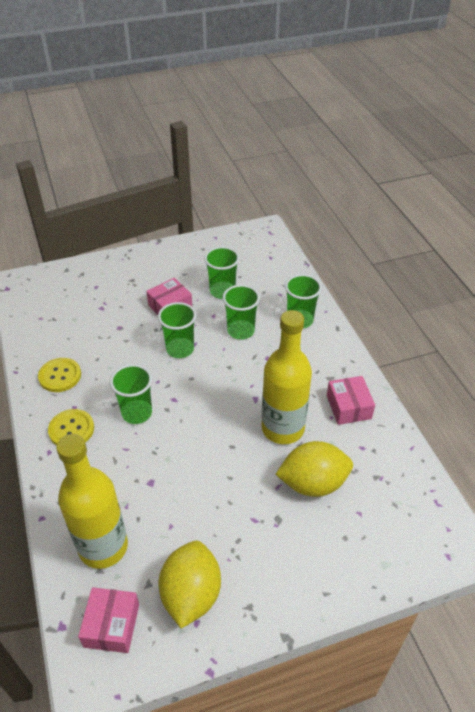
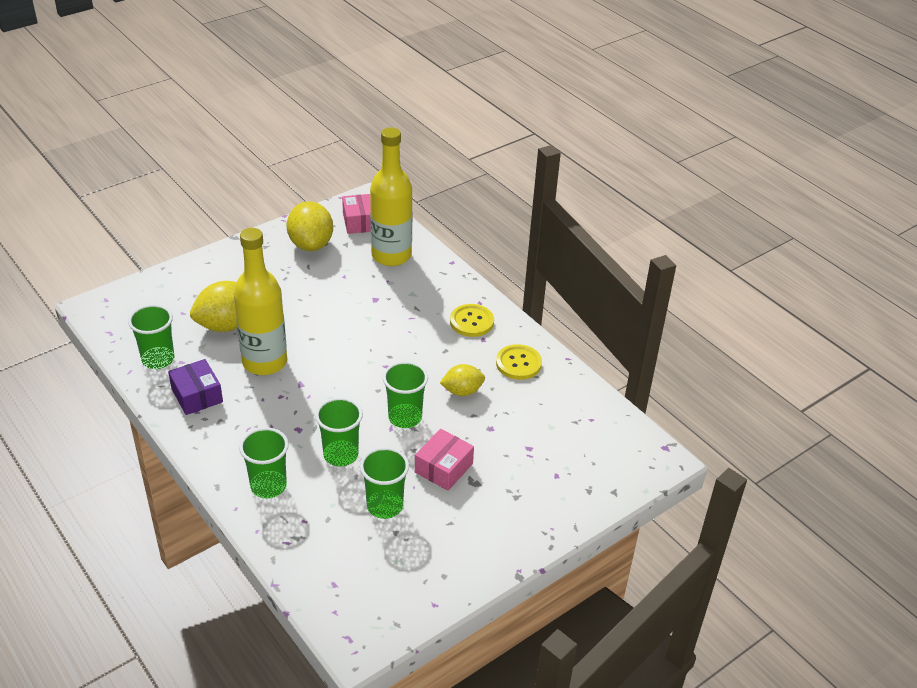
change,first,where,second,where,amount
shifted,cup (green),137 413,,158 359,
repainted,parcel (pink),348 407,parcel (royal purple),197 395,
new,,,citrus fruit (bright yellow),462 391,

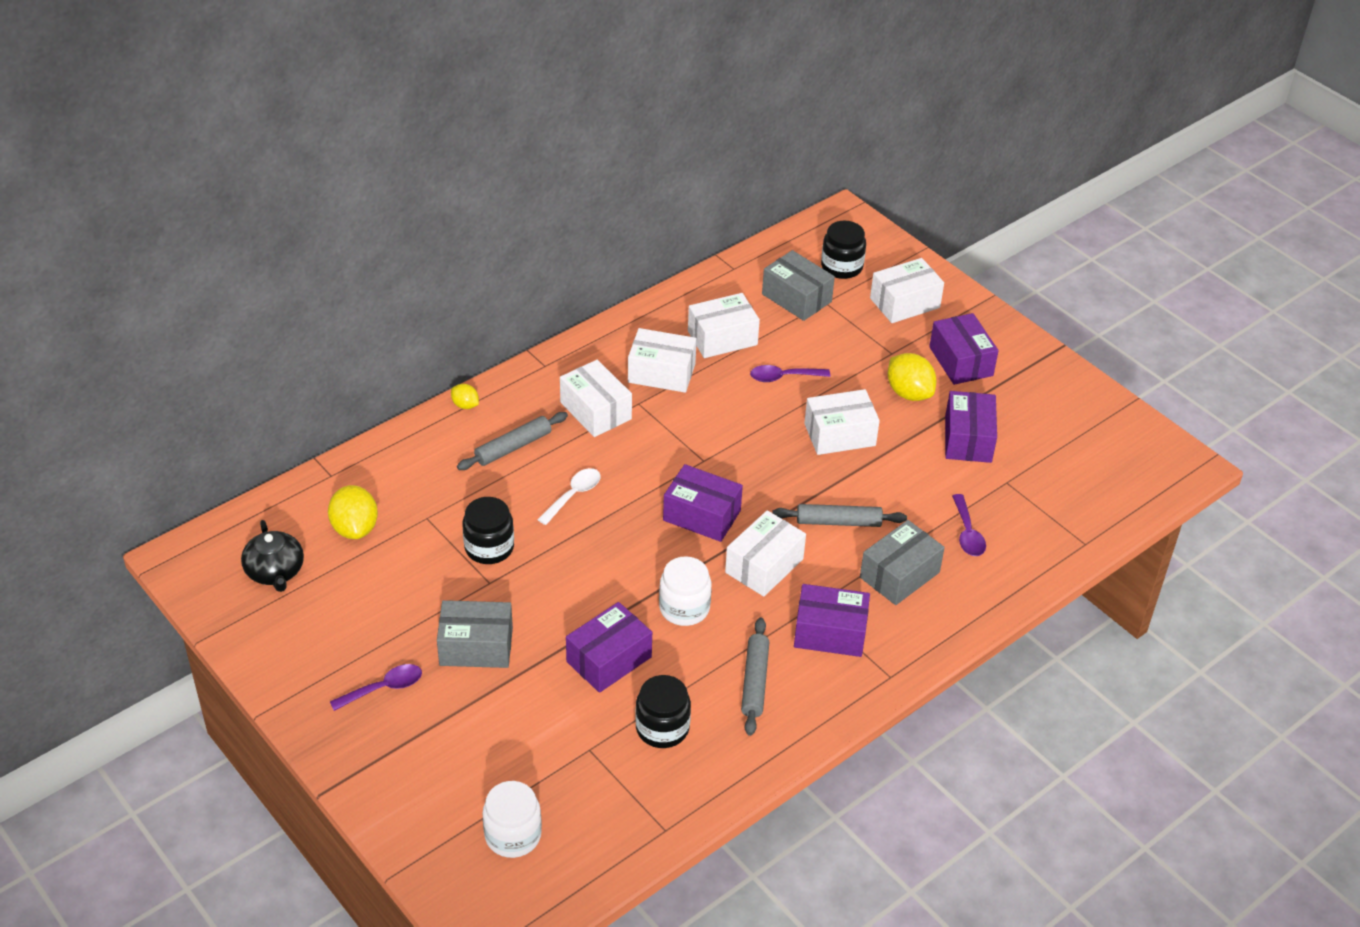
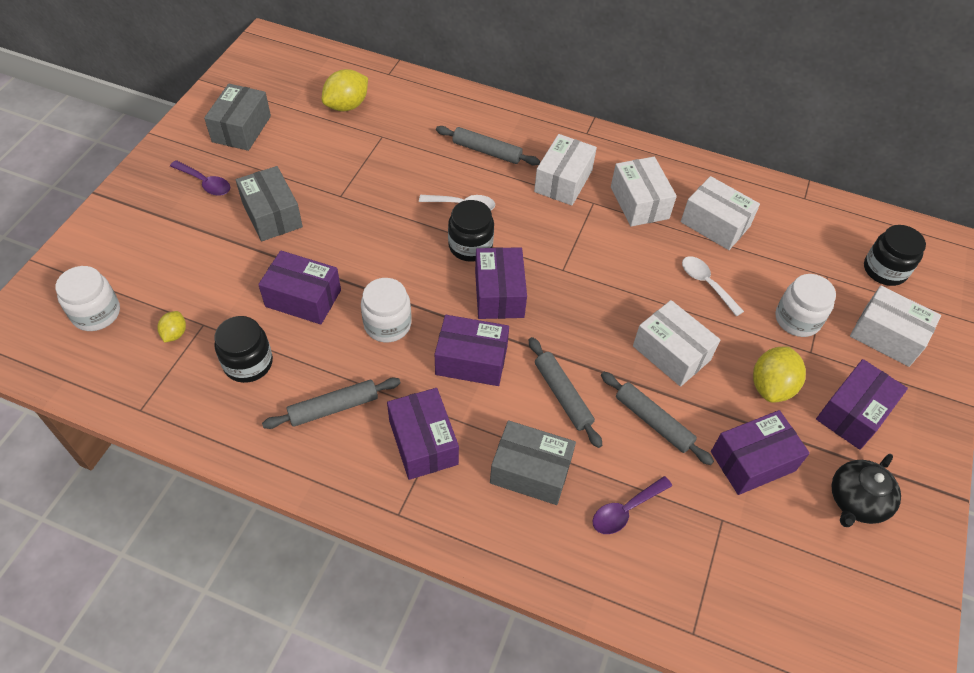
change,first,where,second,where,amount
shifted,parcel (ash-grey),796 298,,241 129,
repainted,spoon (royal purple),783 377,spoon (white),706 284,
shifted,citrus fruit (bright yellow),465 405,,175 334,
shifted,jam jar (ebony),489 547,,470 246,
repainted,parcel (white),764 566,parcel (royal purple),471 360,
shifted,china teapot (ebony),275 572,,856 501,
new,,,jam jar (white),797 319,
new,,,dough roller (ash-grey),653 421,

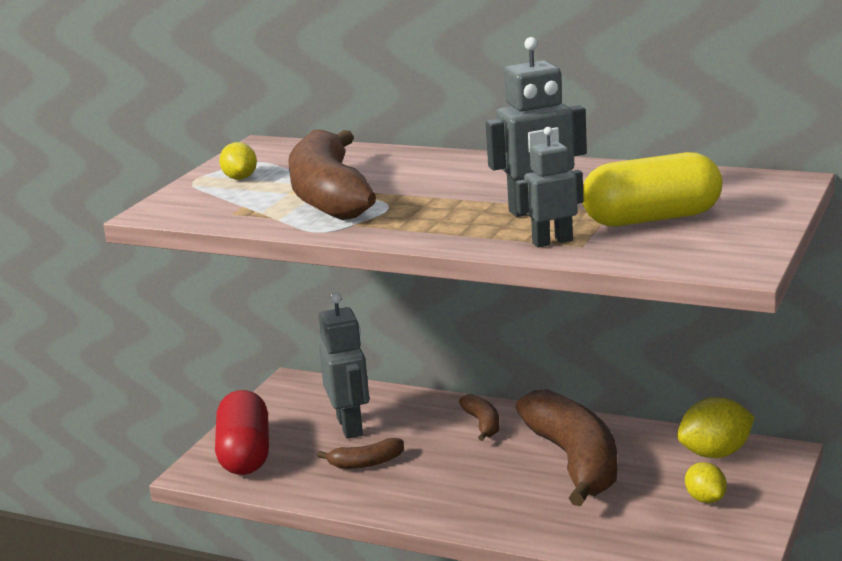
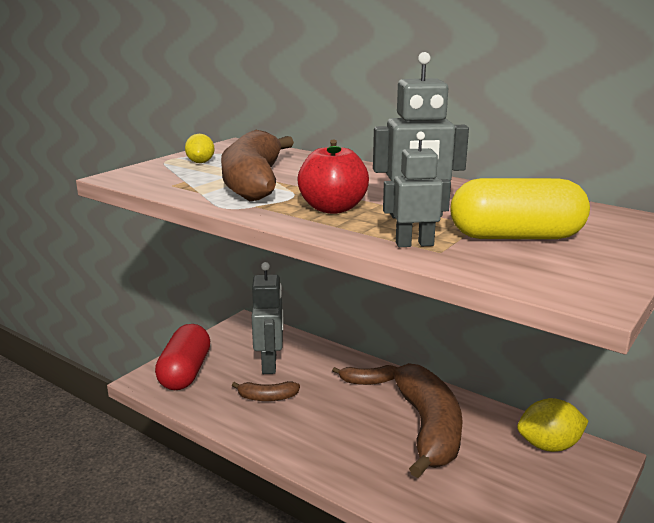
change,first,where,second,where,amount
rotated,toy banana (dark brown),482 424,,367 381,90 degrees clockwise
gone,citrus fruit (bright yellow),705 499,,,
new,,,apple fruit (scarlet),333 208,

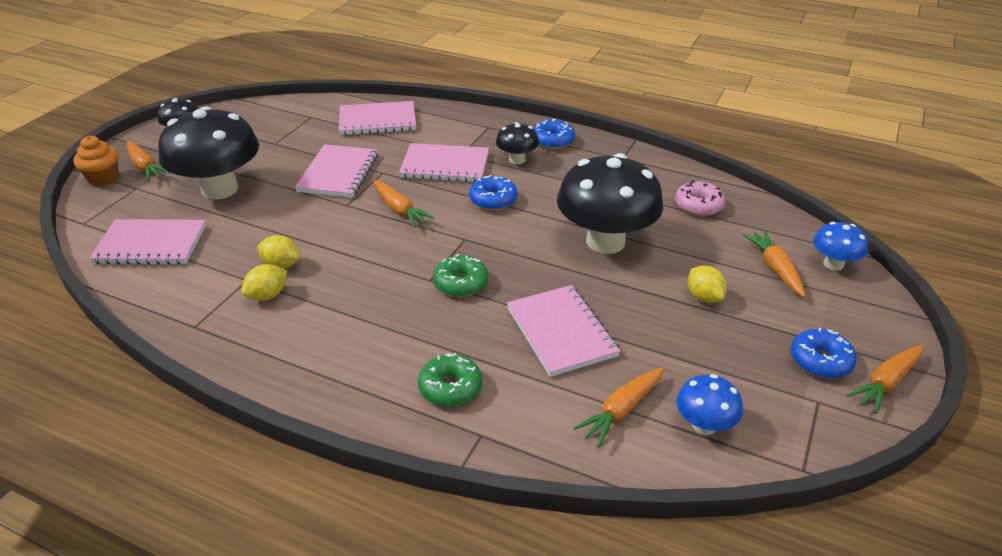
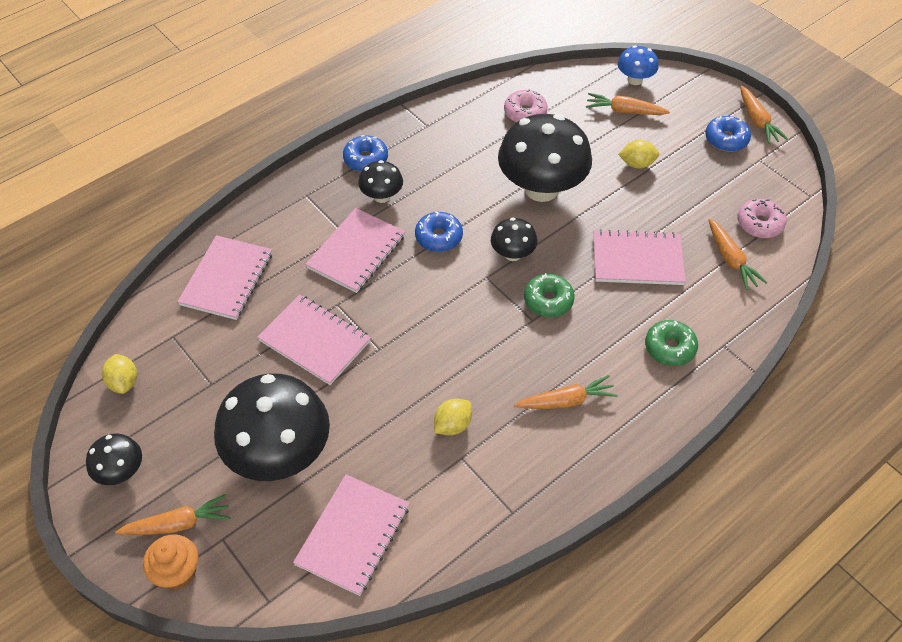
change,first,where,second,where,amount
shifted,root vegetable (orange),400 210,,566 401,
shifted,citrus fruit (bright yellow),267 295,,124 382,
swapped,mushroom (blue),704 425,donut (pink),759 224,
new,,,mushroom (ebony),512 254,

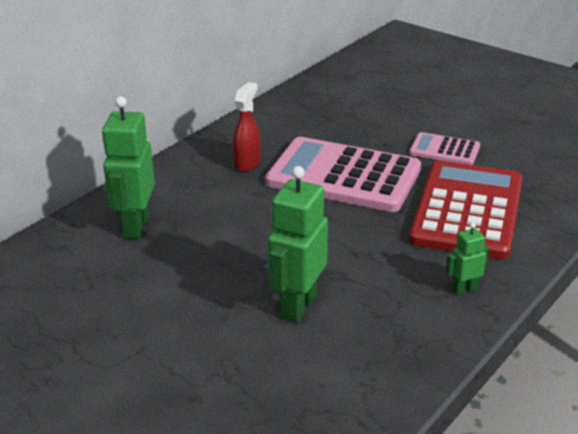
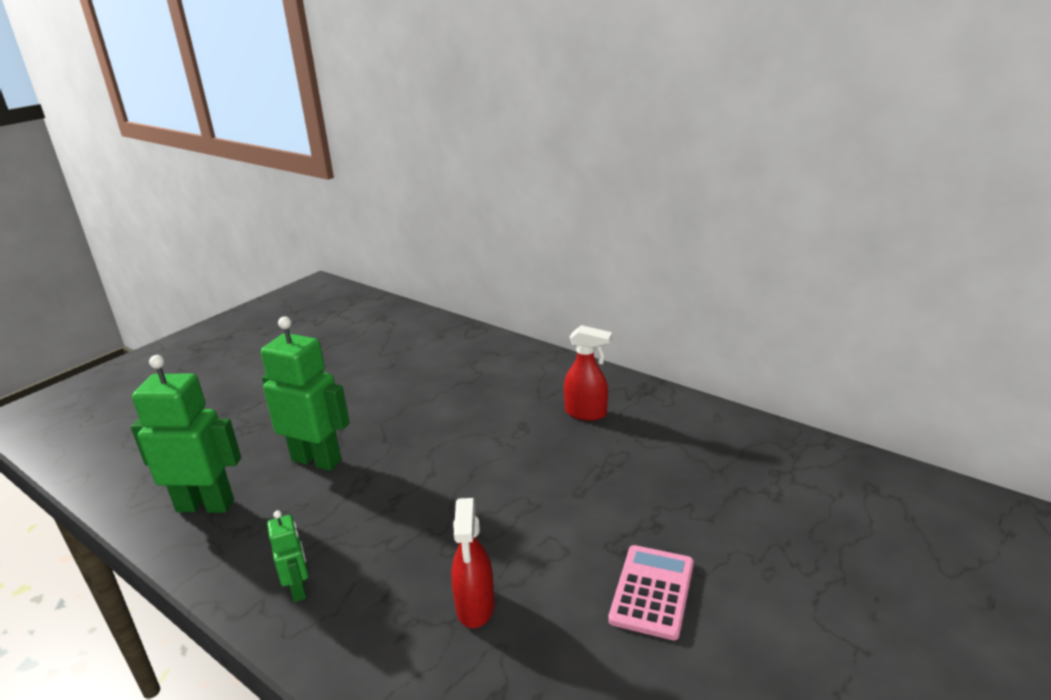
change,first,where,second,where,amount
shifted,toy robot (green),135 226,,205 505,
gone,pocket calculator (pink),343 176,,,
swapped,pocket calculator (scarlet),467 210,spray bottle (scarlet),475 607,

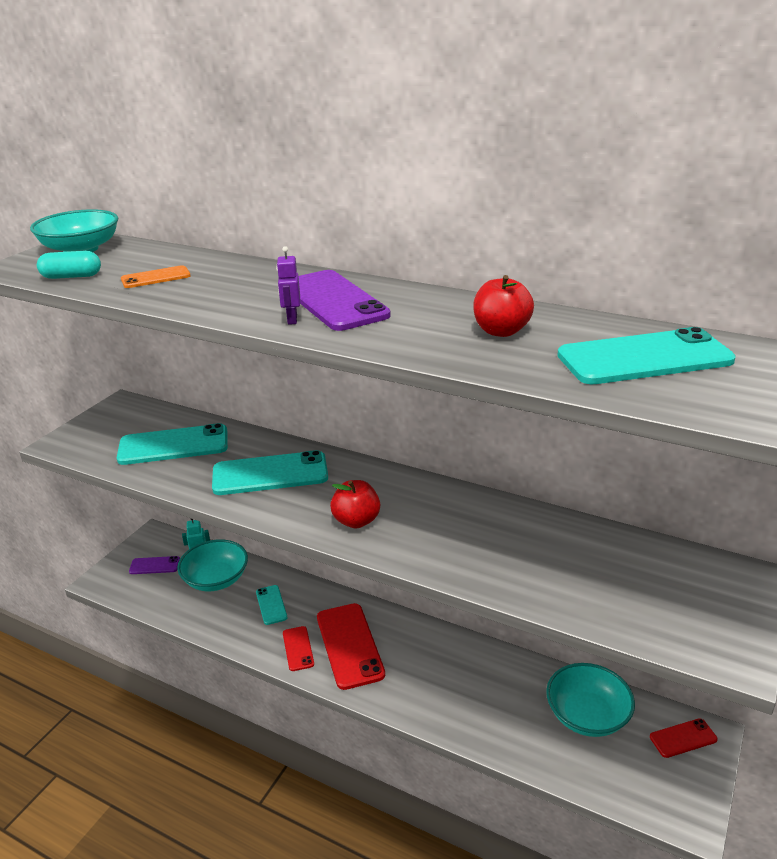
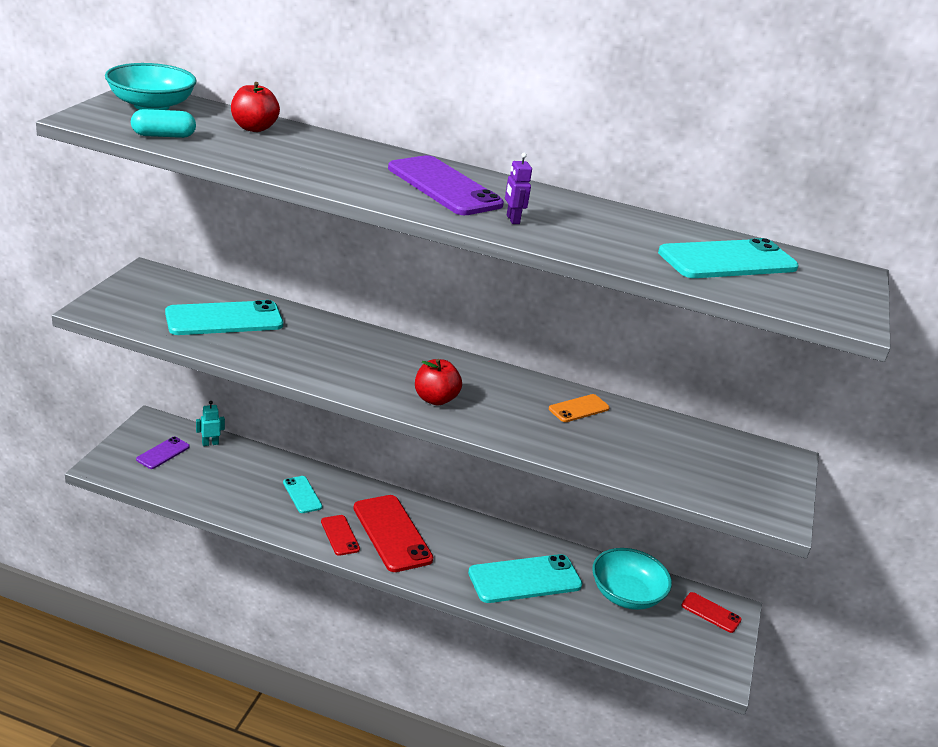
change,first,where,second,where,amount
shifted,toy robot (royal purple),292 320,,512 219,
shifted,smartphone (orange),156 278,,579 409,
shifted,apple fruit (scarlet),501 331,,254 128,
shifted,smartphone (aqua),270 474,,525 579,
gone,bowl (aqua),216 579,,,
rotated,smartphone (royal purple),155 565,,163 453,45 degrees counterclockwise
rotated,smartphone (scarlet),683 738,,711 612,60 degrees clockwise

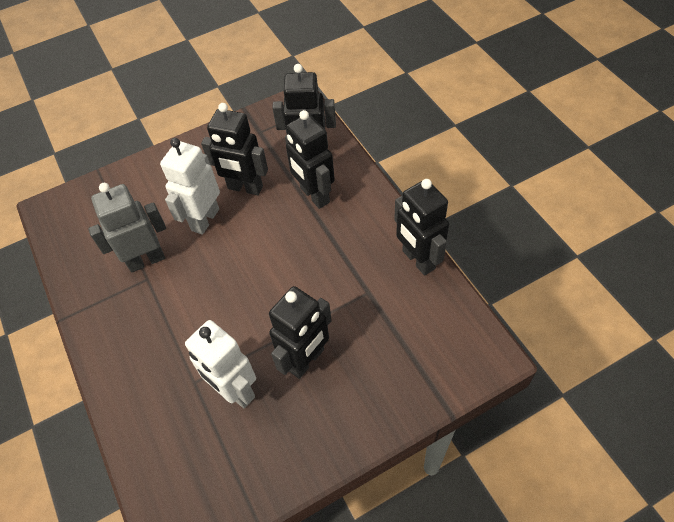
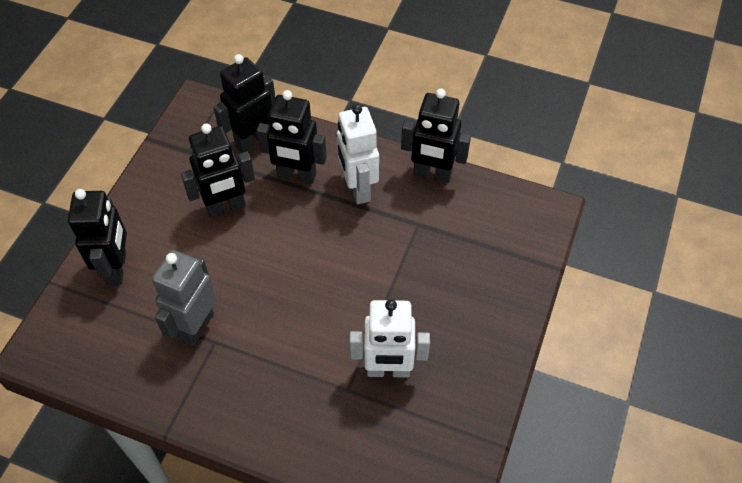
change,first,where,second,where,amount
shifted,toy robot (white),205 219,,358 189,
shifted,toy robot (ebony),306 360,,117 268,

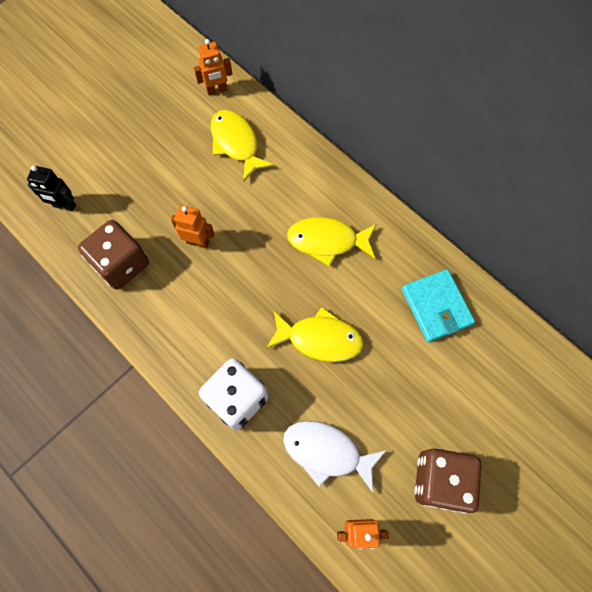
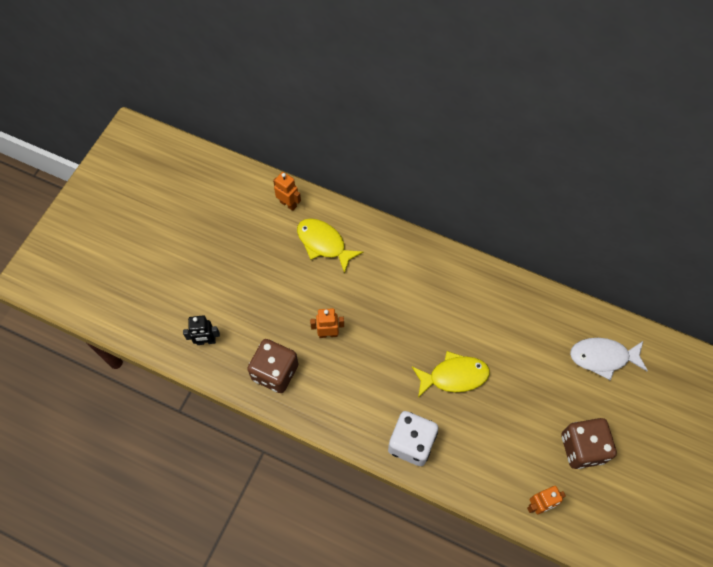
change,first,where,second,where,amount
rotated,toy robot (orange),217 90,,288 204,105 degrees counterclockwise
gone,fish figure (bright yellow),327 241,,,
gone,card wallet (aqua),436 307,,,
shifted,fish figure (white),327 452,,603 357,

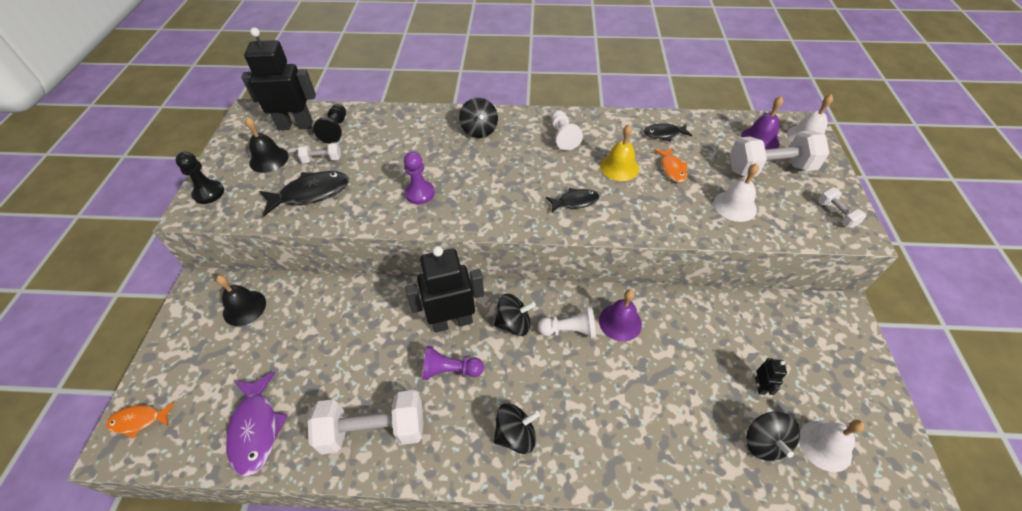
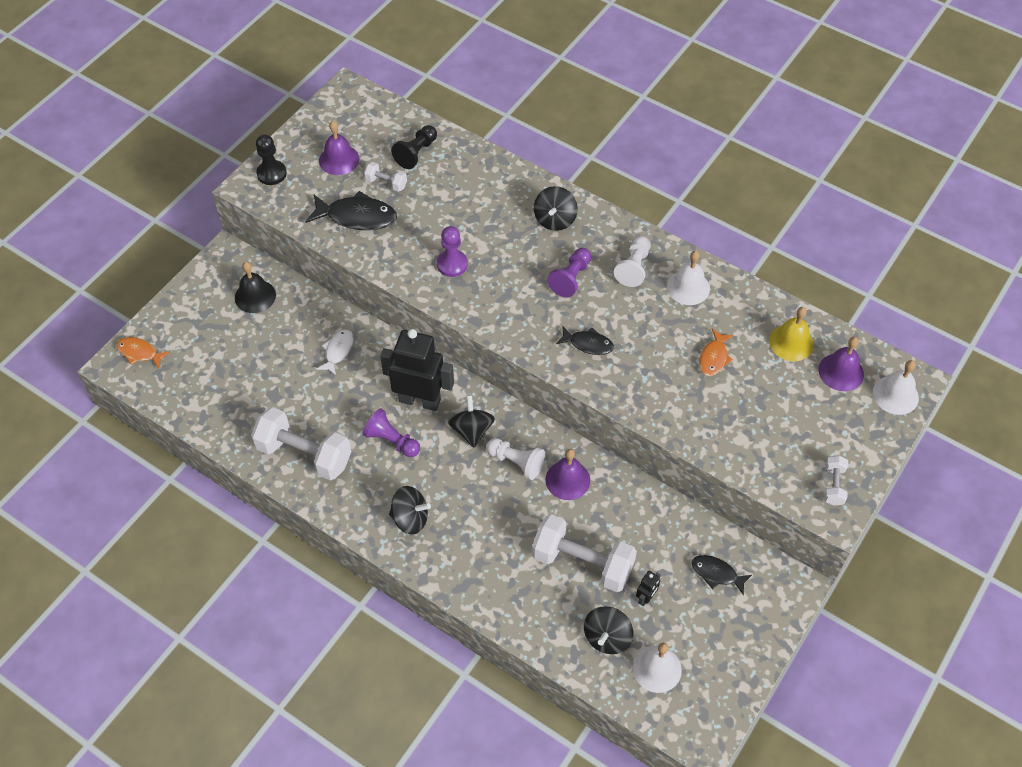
change,first,where,second,where,amount
gone,toy robot (ebony),295 125,,,
repainted,bell (ebony),269 159,bell (royal purple),339 159,
shifted,fish figure (ebony),664 134,,716 574,
shifted,bell (bright yellow),619 167,,791 342,
shifted,free weight (white),770 169,,582 563,
shifted,bell (white),735 206,,688 287,
rotated,spinning top (ebony),514 323,,471 430,120 degrees counterclockwise
gone,fish figure (royal purple),256 429,,,
new,,,game pawn (royal purple),571 278,
new,,,fish figure (white),338 351,

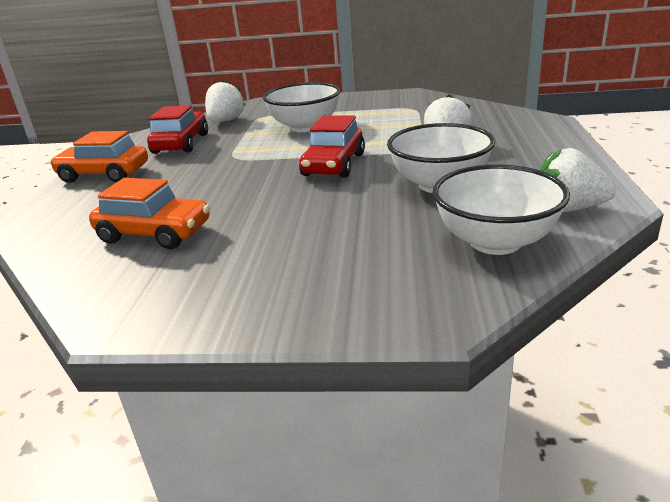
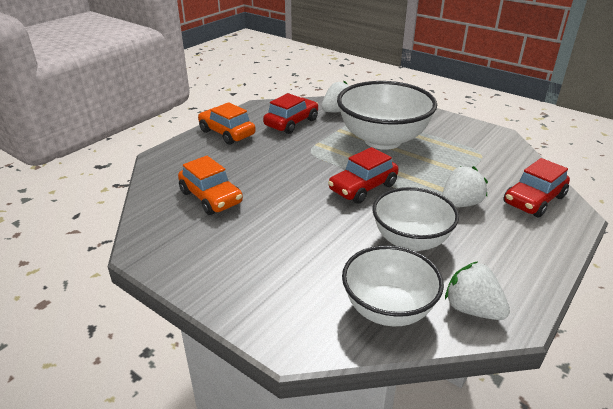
change,first,where,second,where,amount
scaled,bowl (white),305 127,,382 140,x1.54
new,,,toy car (scarlet),533 200,

